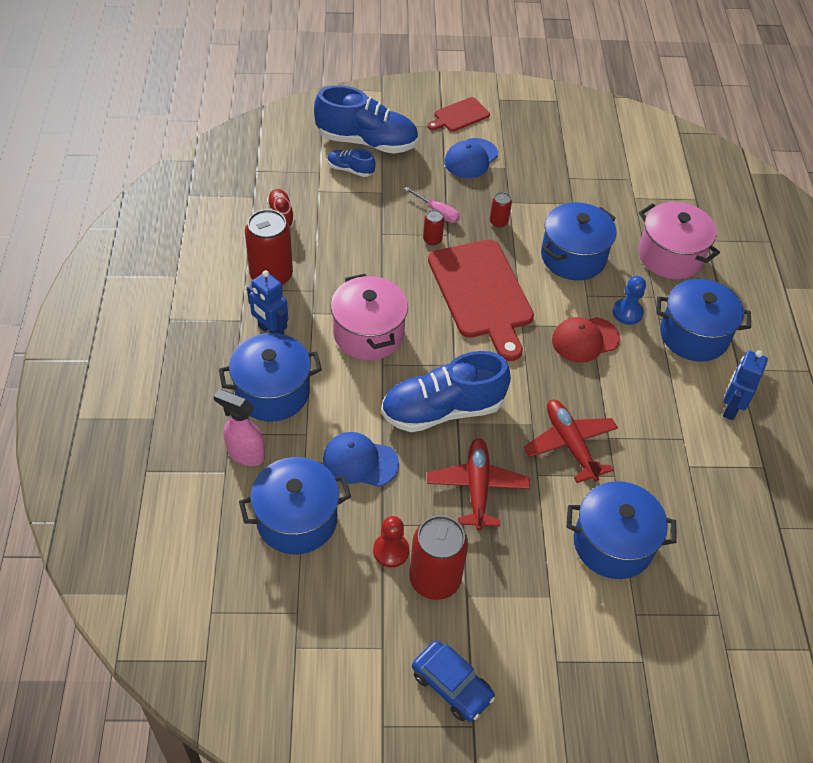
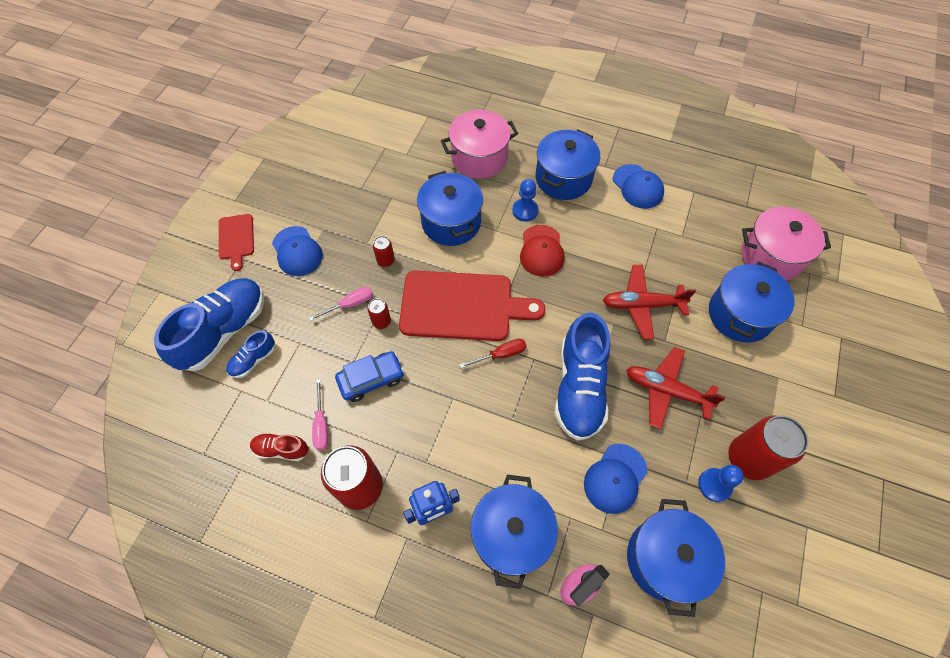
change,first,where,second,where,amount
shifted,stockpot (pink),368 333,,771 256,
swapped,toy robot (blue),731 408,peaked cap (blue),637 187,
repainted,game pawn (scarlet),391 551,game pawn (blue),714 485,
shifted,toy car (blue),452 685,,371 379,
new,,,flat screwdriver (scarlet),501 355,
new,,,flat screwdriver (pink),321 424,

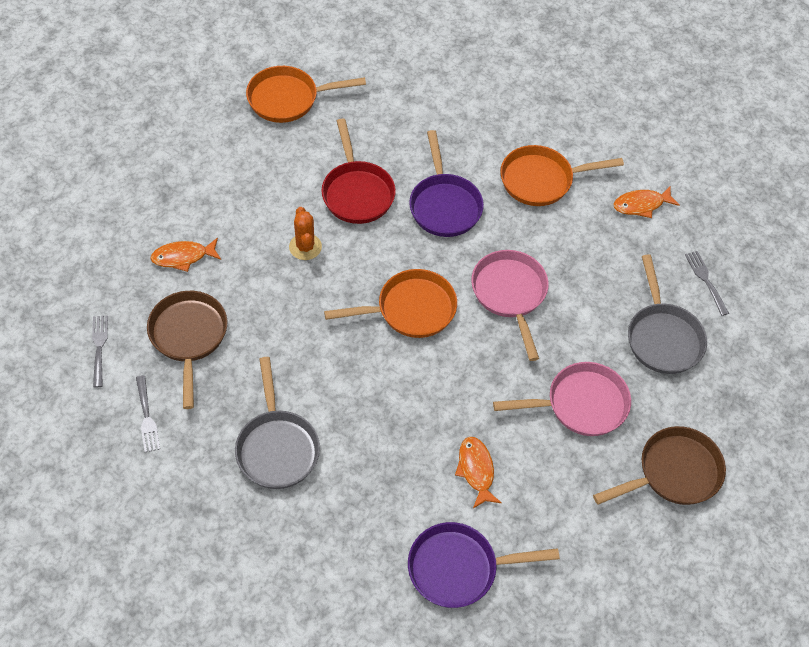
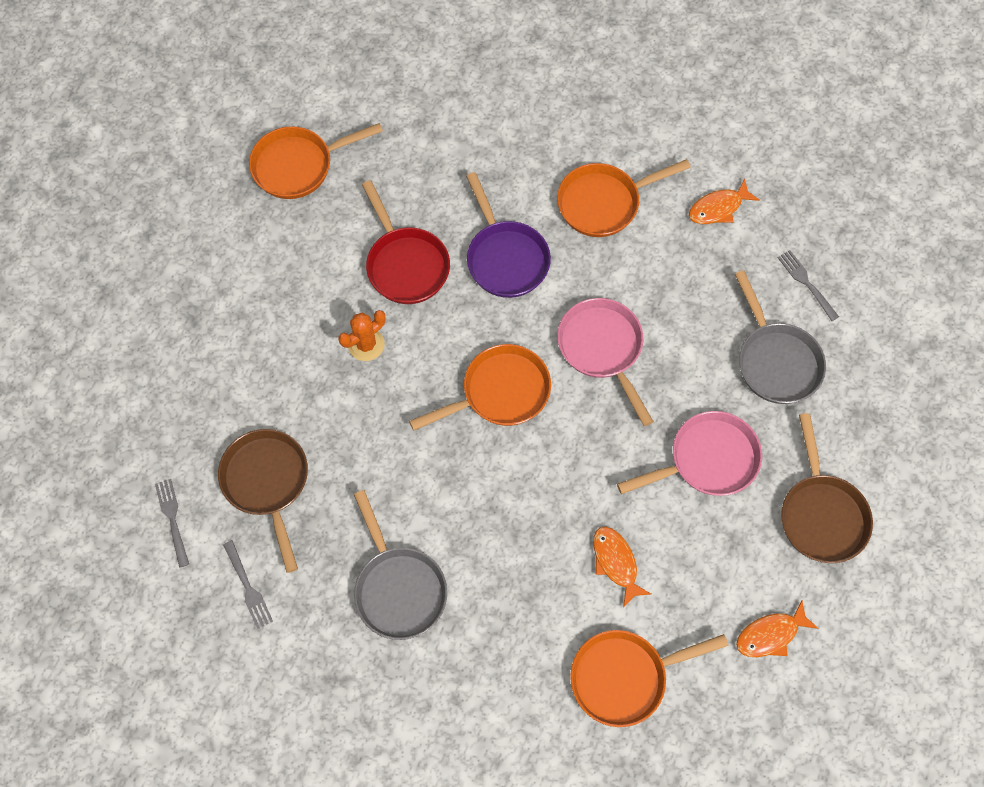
change,first,where,second,where,amount
rotated,prickly plant (orange),305 247,,366 344,75 degrees clockwise
shifted,fish figure (orange),183 257,,770 634,
rotated,frying pan (dark brown),673 472,,821 514,120 degrees clockwise
repainted,frying pan (royal purple),459 568,frying pan (orange),624 677,

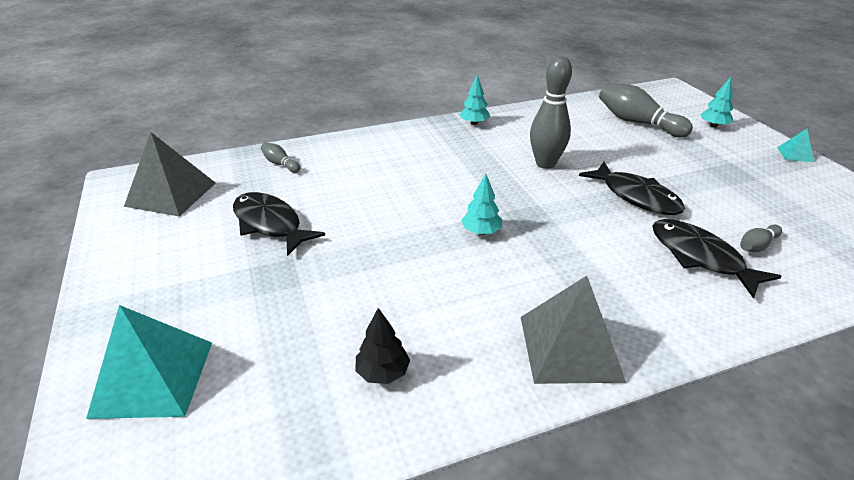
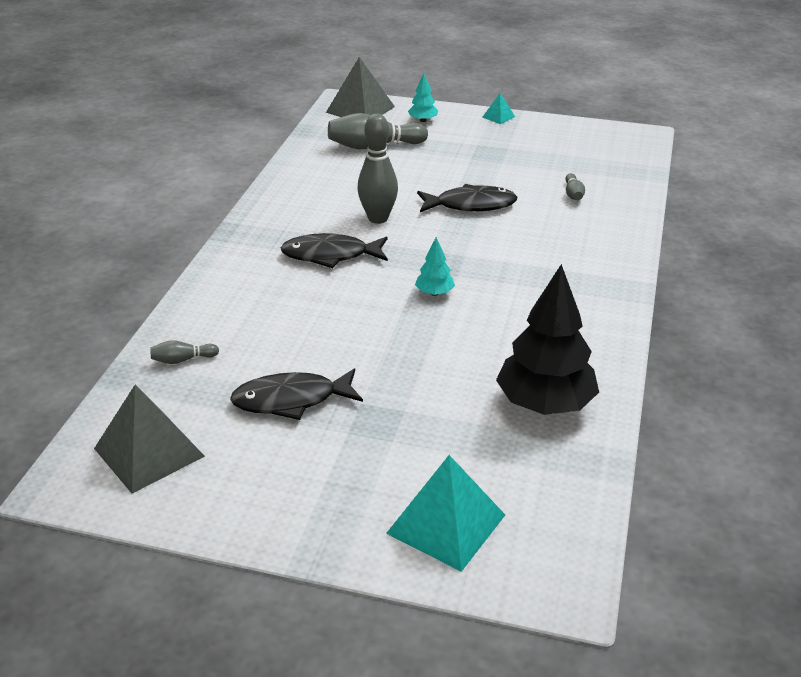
change,first,where,second,where,amount
gone,fir tree (aqua),474 123,,,
shifted,fish figure (ebony),700 257,,330 255,
shifted,pyramid (ash-grey),570 348,,360 109,
scaled,fir tree (ebony),383 372,,545 403,x2.20

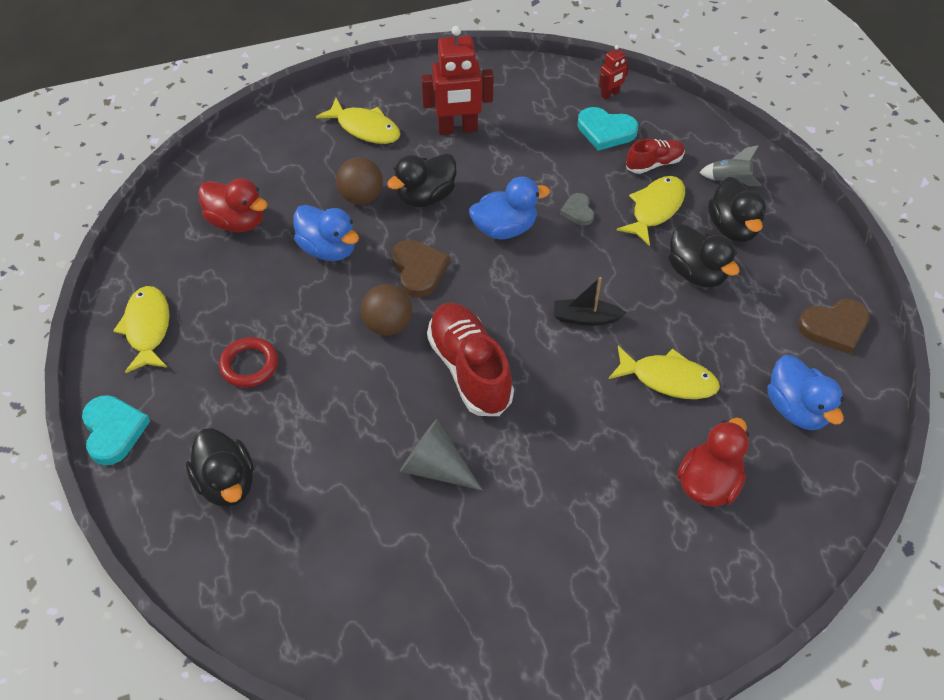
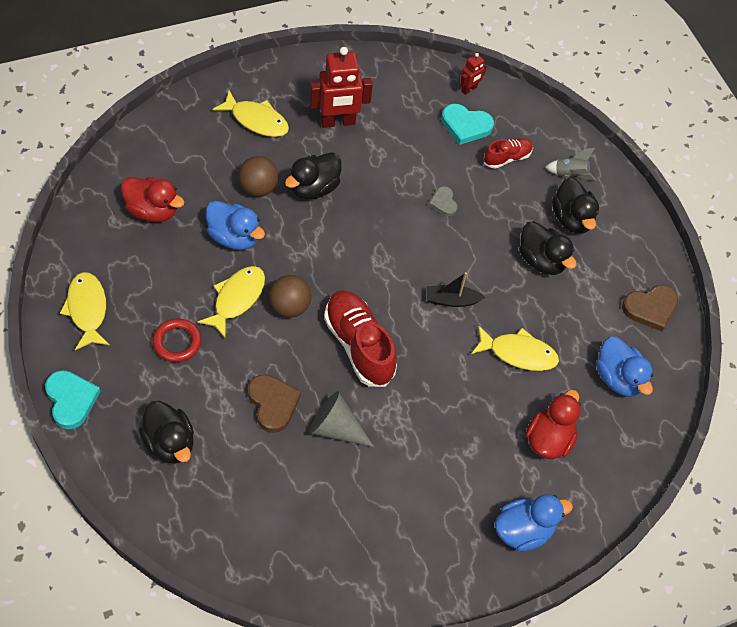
change,first,where,second,where,amount
shifted,fish figure (bright yellow),655 209,,236 298,
shifted,toy duck (blue),505 228,,523 531,
shifted,heart (dark brown),419 270,,273 404,

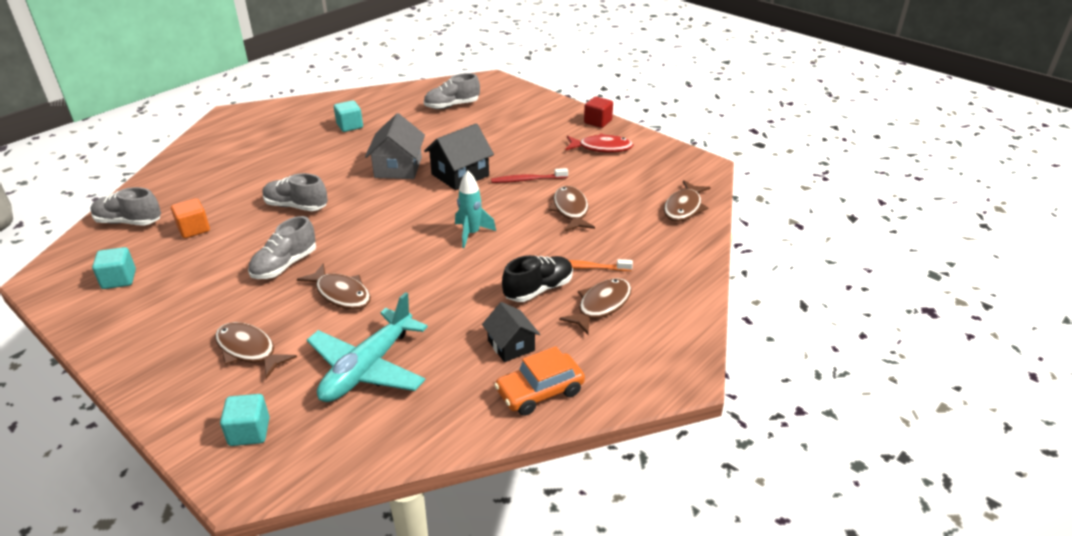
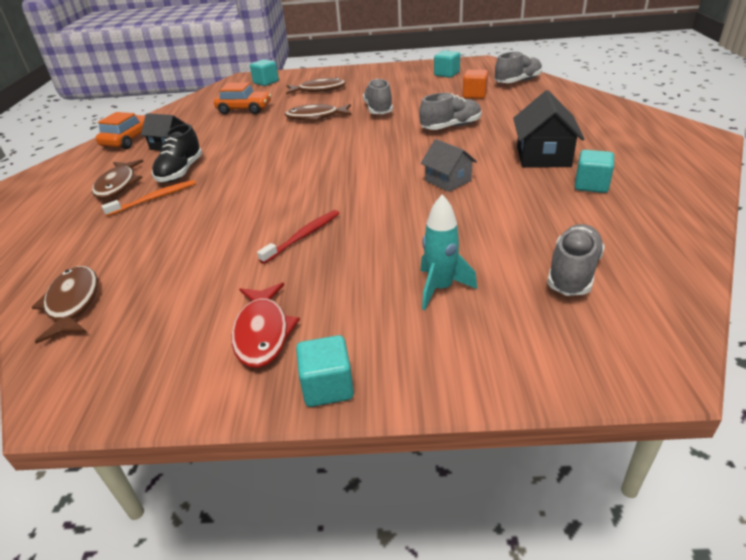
change,first,where,second,where,amount
repainted,solid cube (scarlet),598 122,solid cube (aqua),327 387,
scaled,cottage (ash-grey),398 168,,448 181,x0.65
shifted,cottage (ebony),460 175,,543 156,
rotated,fish figure (scarlet),602 148,,263 333,60 degrees counterclockwise
shifted,toy rocket (aqua),471 234,,440 288,
gone,fish figure (dark brown),570 210,,,
swapped,aeroplane (aqua),368 368,toy car (orange),244 109,

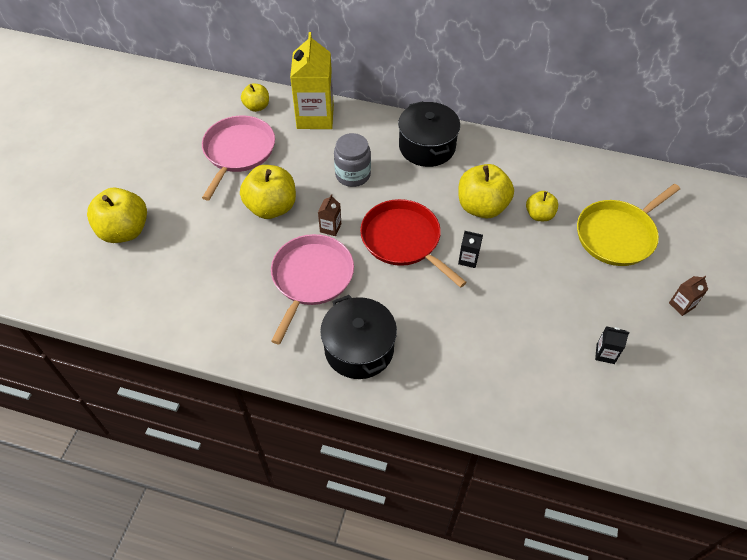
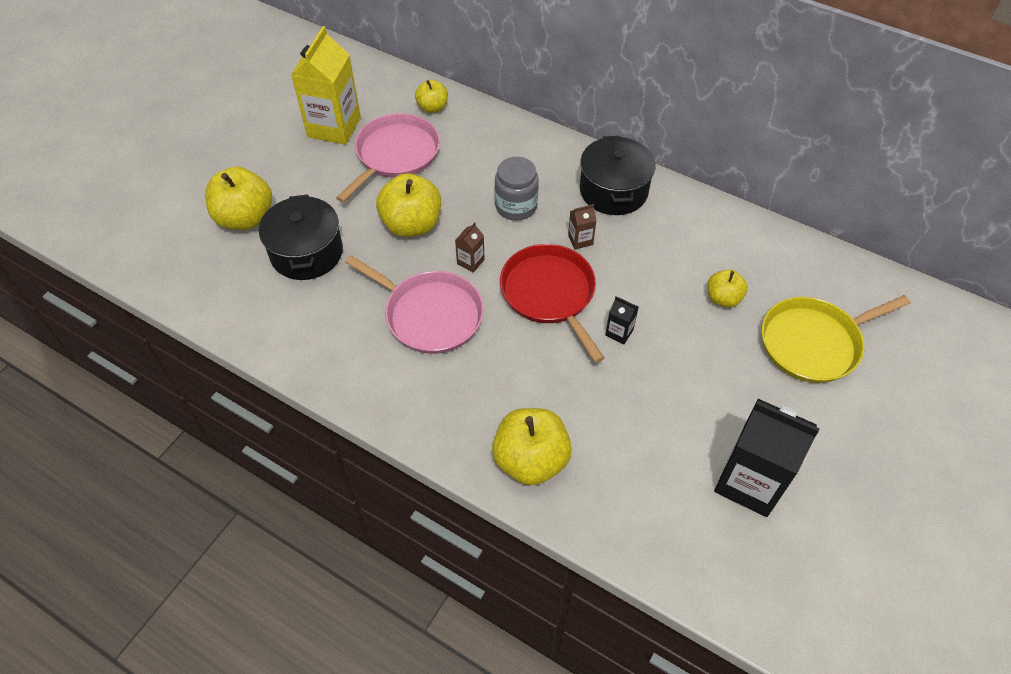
change,first,where,second,where,amount
shifted,juice carton (bright yellow),315 117,,334 127,
shifted,apple fruit (bright yellow),482 207,,531 460,
rotated,frying pan (pink),311 278,,429 314,90 degrees clockwise
shifted,juice carton (dark brown),681 305,,580 240,
shifted,stockpot (ebony),359 349,,307 252,
scaled,juice carton (ebony),605 354,,749 482,x2.33

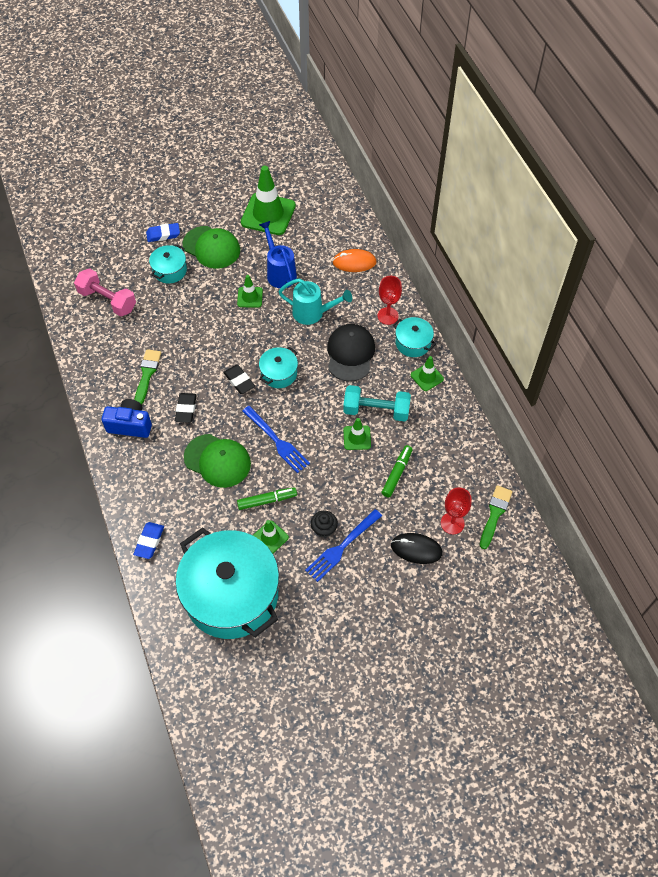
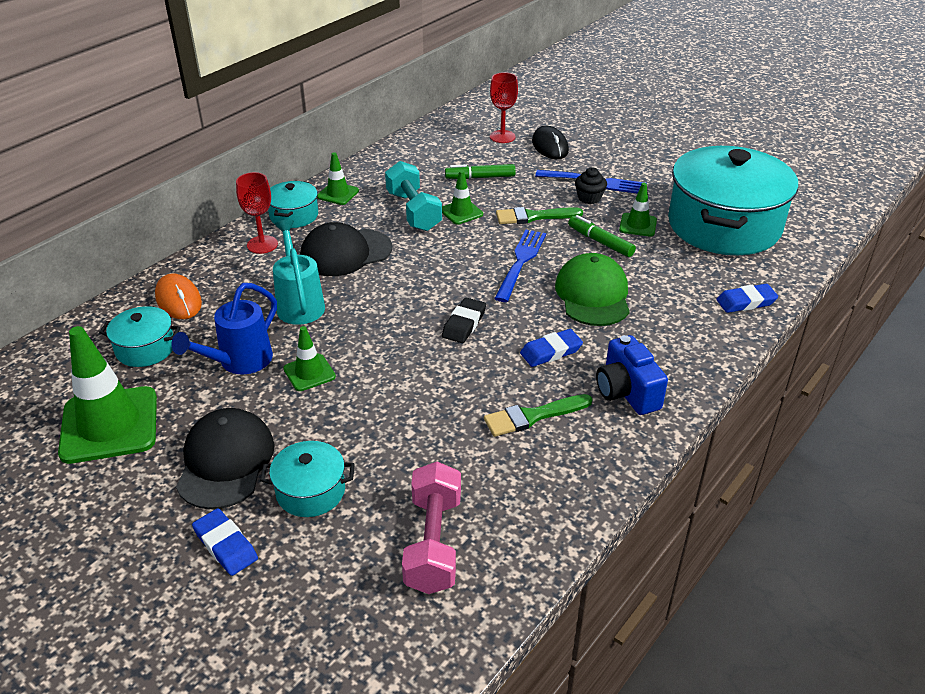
change,first,where,second,where,amount
repainted,peaked cap (green),211 247,peaked cap (ebony),225 462,
shifted,stockpot (aqua),279 373,,145 348,
repainted,eraser (ebony),186 409,eraser (blue),551 351,
shifted,brush (green),495 514,,533 217,

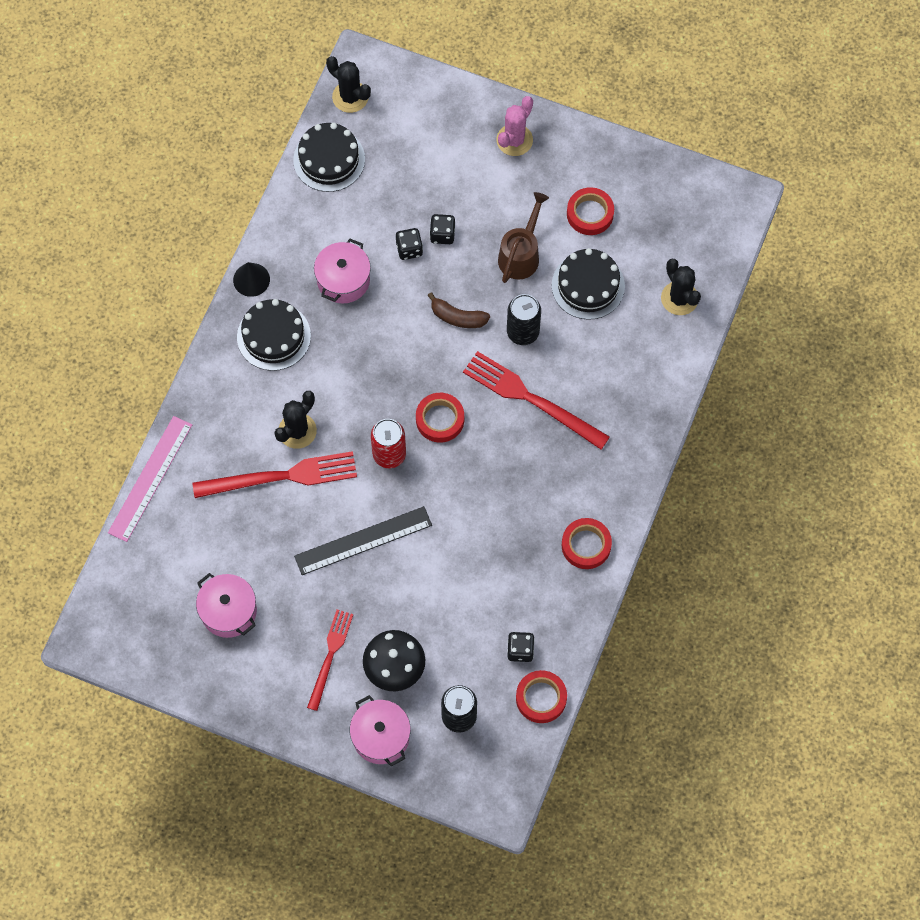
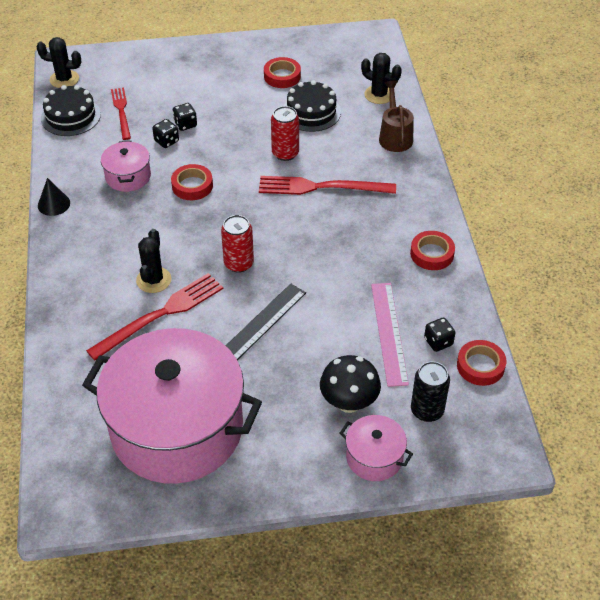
change,first,where,second,where,amount
gone,prickly plant (pink),514 140,,,
shifted,sprinkling can (dark brown),521 254,,395 136,
gone,toy banana (dark brown),457 317,,,
repainted,tin (ebony),523 332,tin (scarlet),285 153,
gone,cake (ebony),273 336,,,
shifted,roll of tape (scarlet),440 419,,192 186,
shifted,measuring stick (pink),150 478,,389 333,
scaled,stockpot (pink),228 611,,177 428,x2.37
shifted,table fork (scarlet),330 657,,121 112,

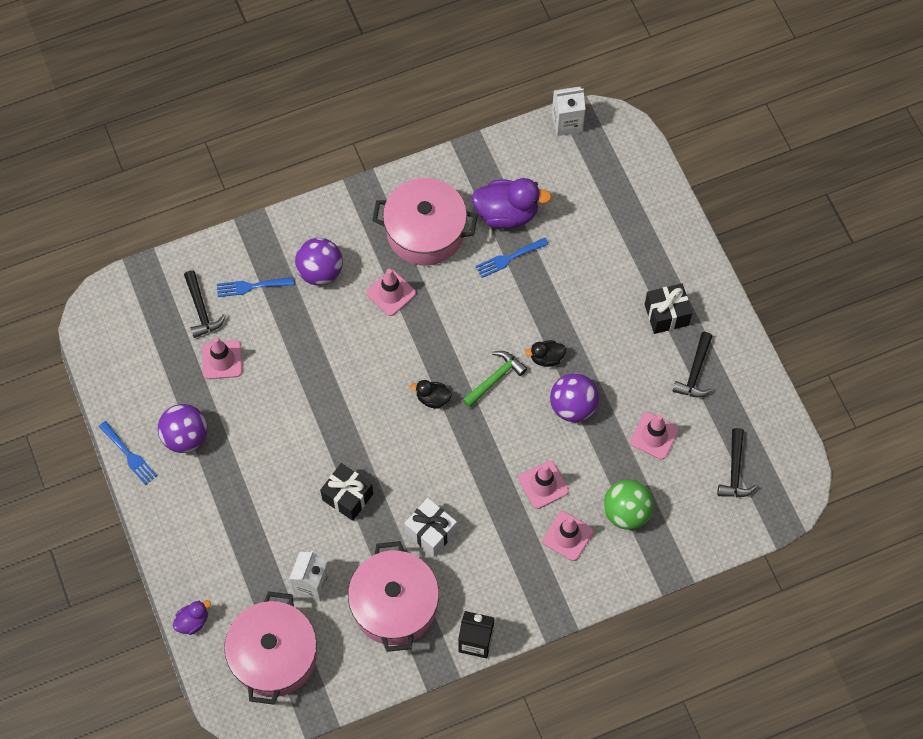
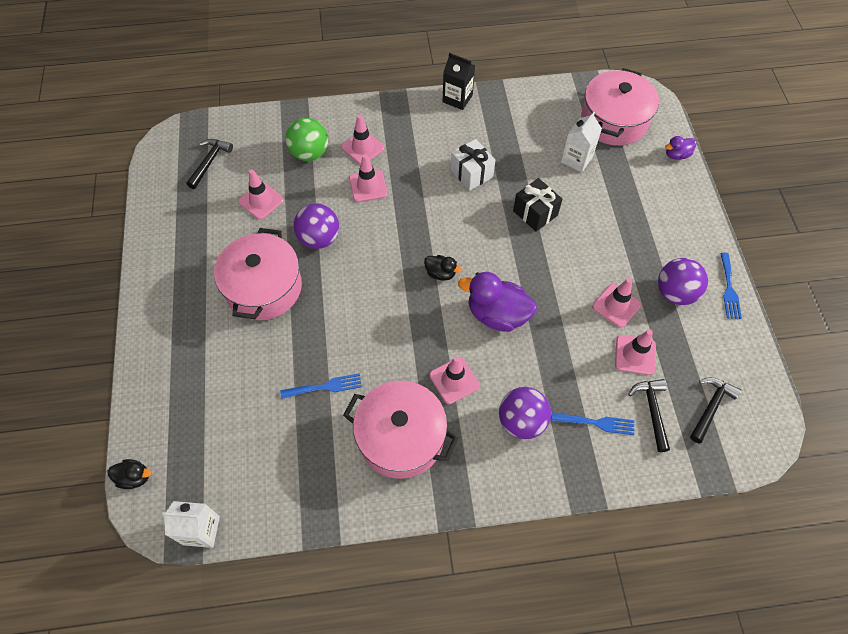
change,first,where,second,where,amount
shifted,toy duck (royal purple),507 213,,497 314,
gone,wrapped gift (ebony),666 315,,,
shifted,claw hammer (ebony),695 372,,711 407,
shifted,toy duck (ebony),546 358,,134 477,
gone,claw hammer (green),495 379,,,
rotated,table fork (blue),129 455,,729 289,150 degrees counterclockwise
shifted,stockpot (pink),394 605,,264 287,
new,,,traffic cone (pink),616 305,

